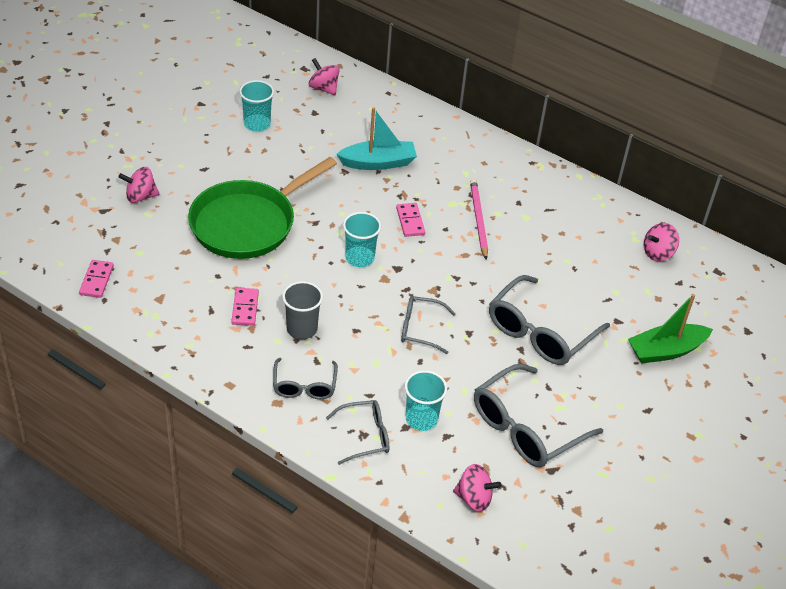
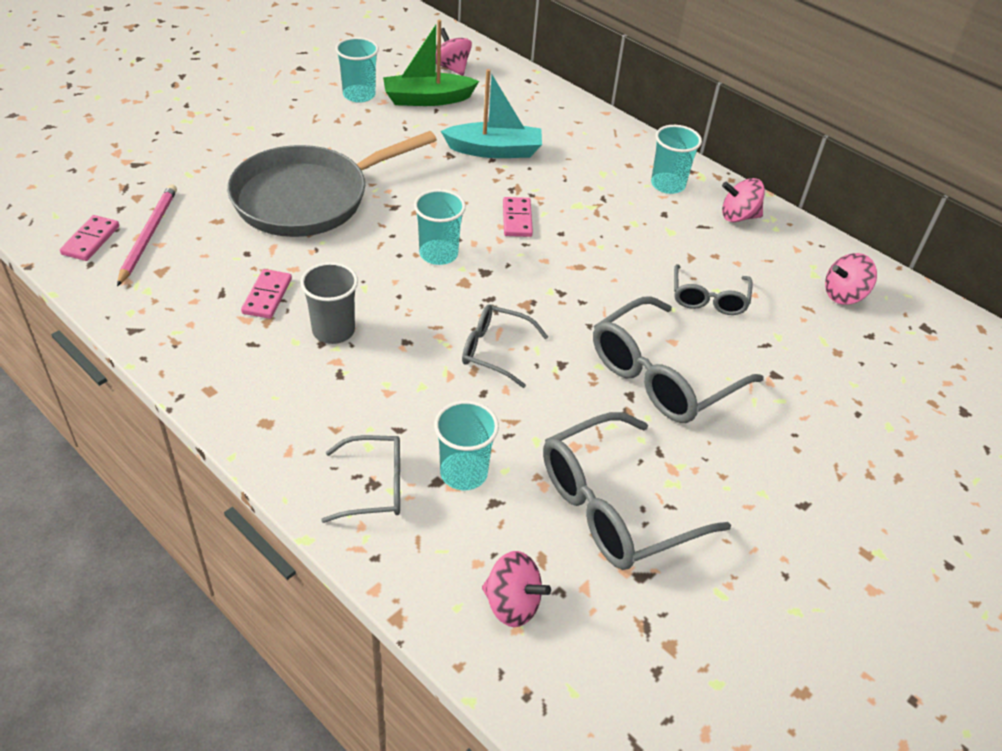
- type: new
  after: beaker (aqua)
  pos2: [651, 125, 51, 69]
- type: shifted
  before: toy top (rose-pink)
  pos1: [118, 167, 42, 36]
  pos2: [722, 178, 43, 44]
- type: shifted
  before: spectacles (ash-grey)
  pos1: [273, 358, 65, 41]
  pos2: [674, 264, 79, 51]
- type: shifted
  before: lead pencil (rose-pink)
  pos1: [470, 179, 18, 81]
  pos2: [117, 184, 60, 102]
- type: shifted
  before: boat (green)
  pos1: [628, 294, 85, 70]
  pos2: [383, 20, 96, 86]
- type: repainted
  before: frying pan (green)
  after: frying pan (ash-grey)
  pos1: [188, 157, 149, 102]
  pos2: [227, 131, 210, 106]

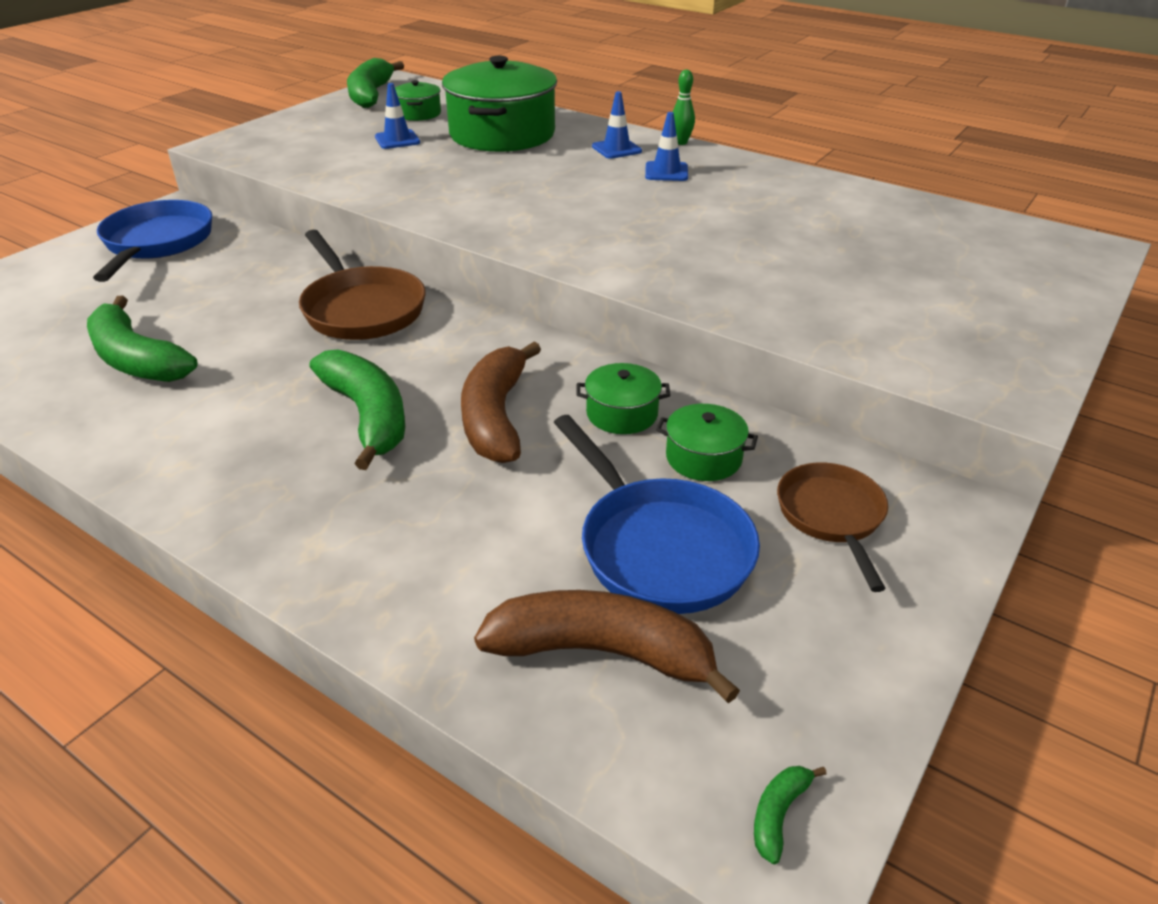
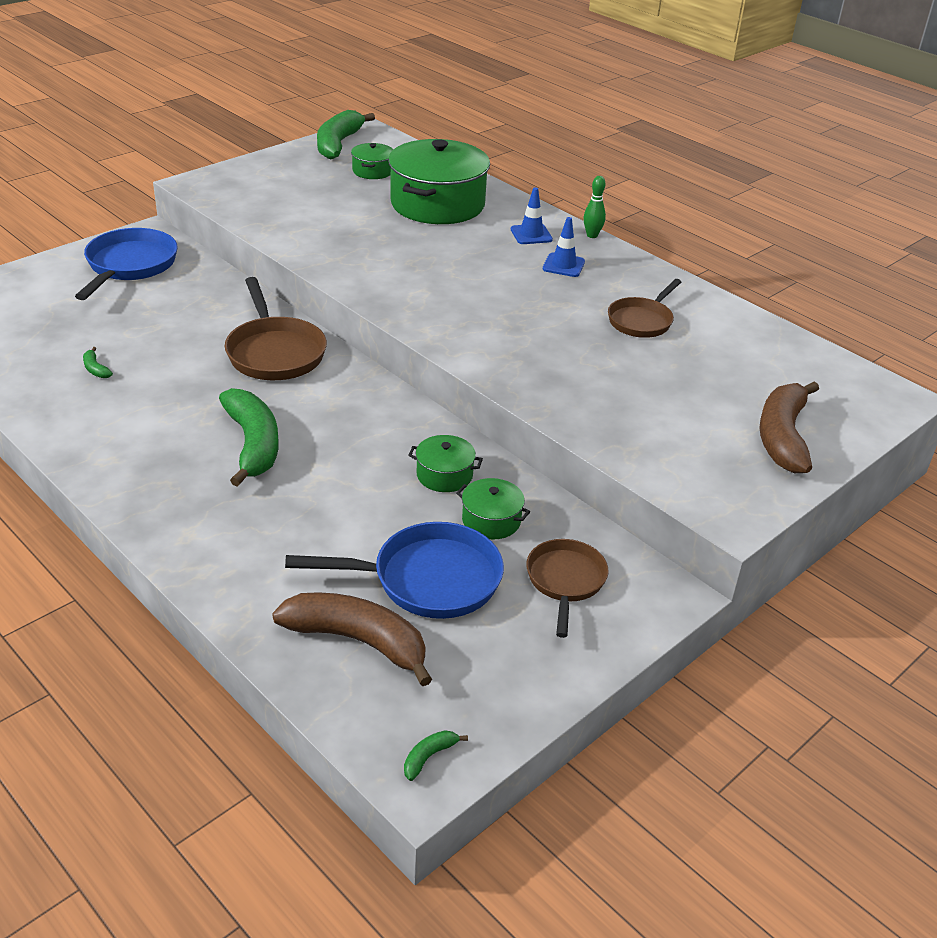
- type: gone
  before: traffic cone (blue)
  pos1: [375, 83, 45, 66]
- type: new
  after: frying pan (dark brown)
  pos2: [608, 279, 73, 59]
- type: shifted
  before: toy banana (dark brown)
  pos1: [461, 342, 80, 121]
  pos2: [759, 382, 60, 91]
- type: rotated
  before: frying pan (blue)
  pos1: [554, 415, 206, 199]
  pos2: [285, 522, 219, 97]
  turn: -75
- type: scaled
  before: toy banana (green)
  pos1: [87, 296, 111, 86]
  pos2: [83, 347, 30, 31]
  scale: 0.4

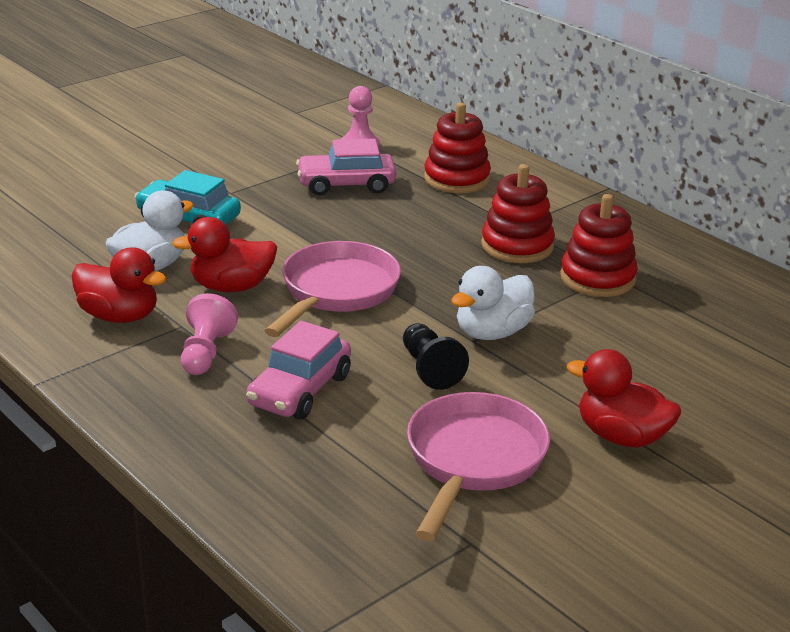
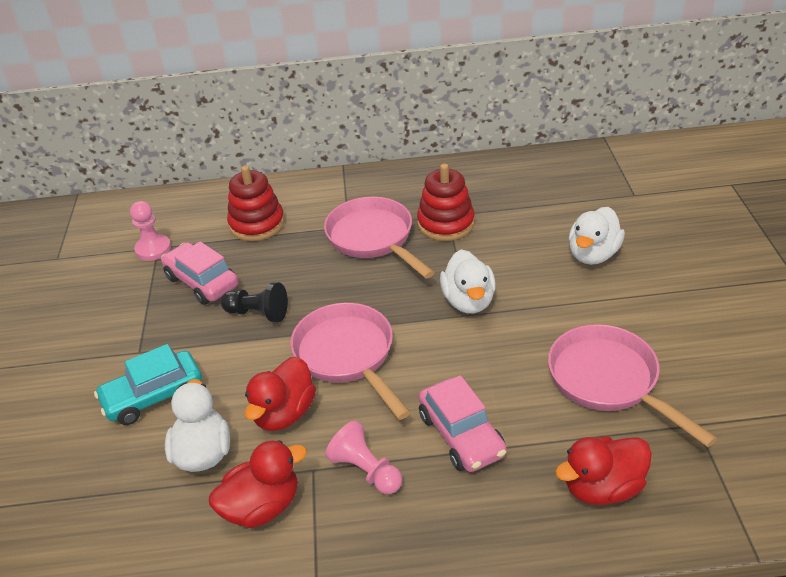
- type: new
  after: duck (pure white)
  pos2: [569, 207, 56, 58]
- type: shifted
  before: game pawn (jet-black)
  pos1: [403, 323, 66, 67]
  pos2: [221, 283, 67, 39]
- type: shifted
  before: duck (crimson)
  pos1: [567, 349, 114, 98]
  pos2: [555, 437, 97, 68]
- type: swapped
  before: stacking toy (crimson)
  after: frying pan (rose-pink)
  pos1: [481, 164, 74, 99]
  pos2: [324, 197, 111, 81]
- type: rotated
  before: car (rose-pink)
  pos1: [296, 139, 100, 56]
  pos2: [161, 241, 77, 64]
  turn: 105

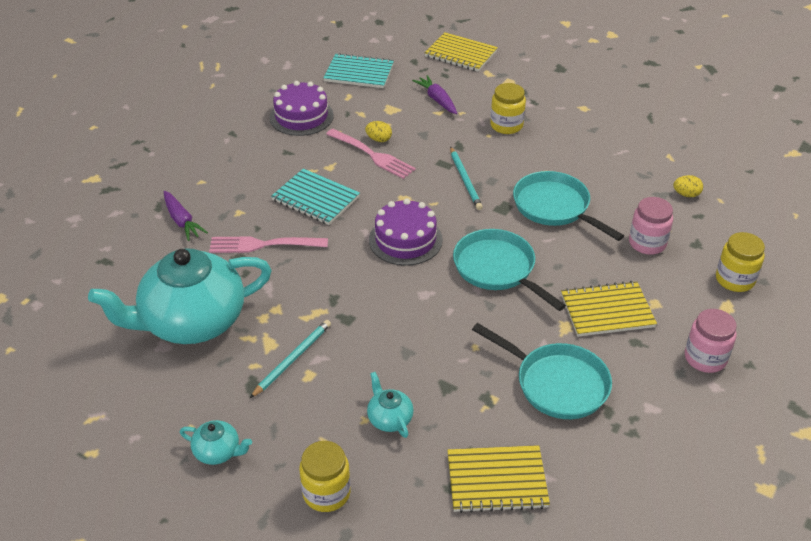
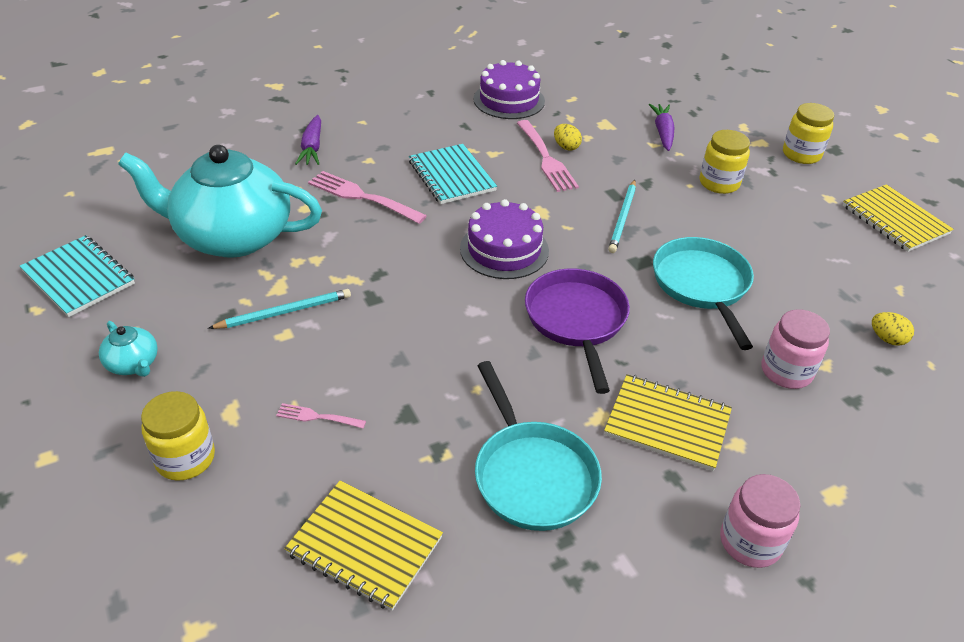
- type: shifted
  before: notepad (aqua)
  pos1: [324, 53, 70, 35]
  pos2: [20, 235, 115, 82]
- type: shifted
  before: notepad (golden)
  pos1: [425, 32, 73, 40]
  pos2: [843, 184, 111, 68]
- type: shifted
  before: jam jar (golden)
  pos1: [716, 232, 49, 60]
  pos2: [783, 103, 51, 61]
- type: swapped
  before: china teapot (aqua)
  after: fork (rose-pink)
  pos1: [367, 372, 46, 66]
  pos2: [276, 403, 90, 26]
- type: repainted
  before: frying pan (aqua)
  after: frying pan (royal purple)
  pos1: [453, 229, 113, 82]
  pos2: [525, 268, 105, 126]

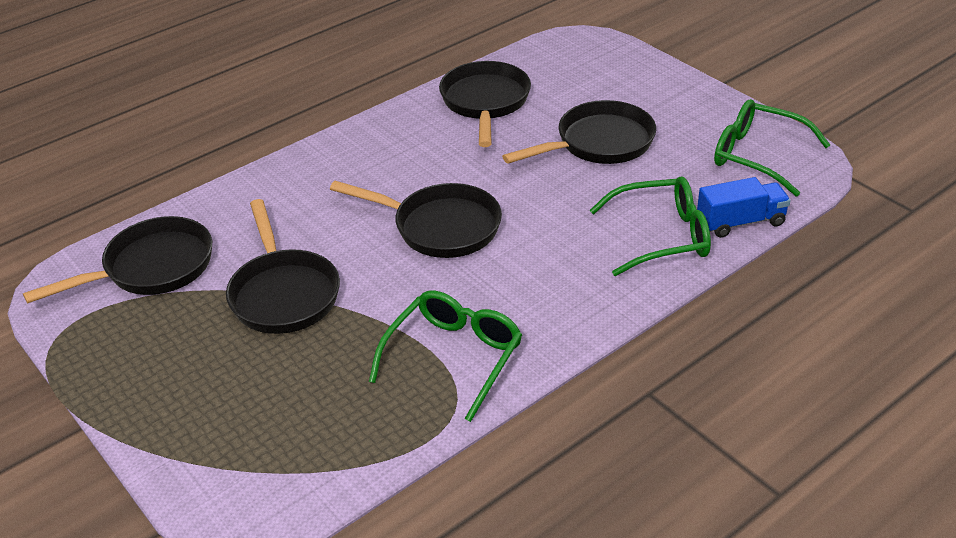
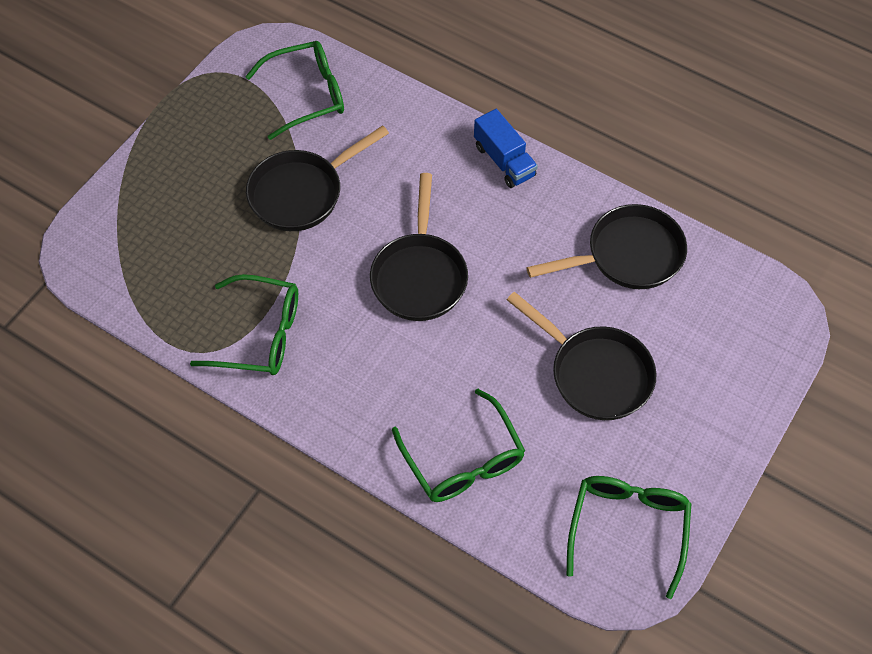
- type: shifted
  before: truck (blue)
  pos1: [697, 177, 94, 61]
  pos2: [474, 109, 64, 79]
- type: swapped
  before: frying pan (jet-black)
  after: spectacles (green)
  pos1: [23, 216, 189, 87]
  pos2: [245, 41, 99, 99]

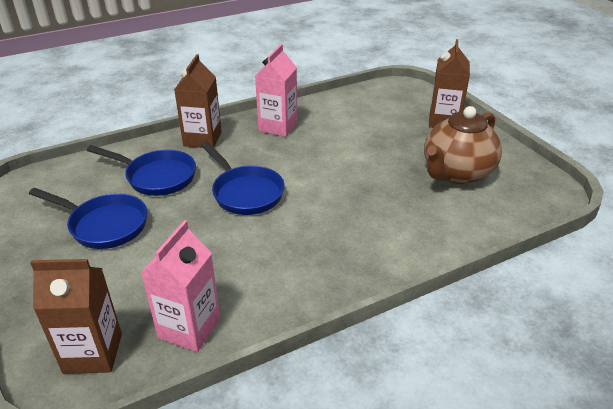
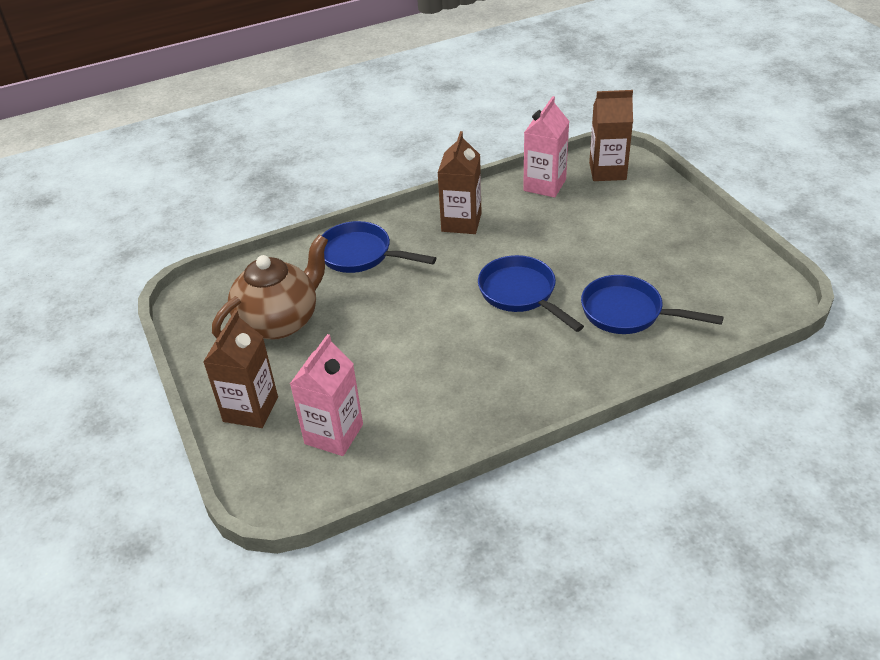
- type: shifted
  before: frying pan (blue)
  pos1: [29, 188, 118, 61]
  pos2: [321, 221, 115, 52]
- type: shifted
  before: carton (dark brown)
  pos1: [174, 54, 48, 94]
  pos2: [438, 131, 44, 103]
- type: shifted
  before: carton (rose-pink)
  pos1: [255, 44, 42, 93]
  pos2: [290, 334, 73, 122]

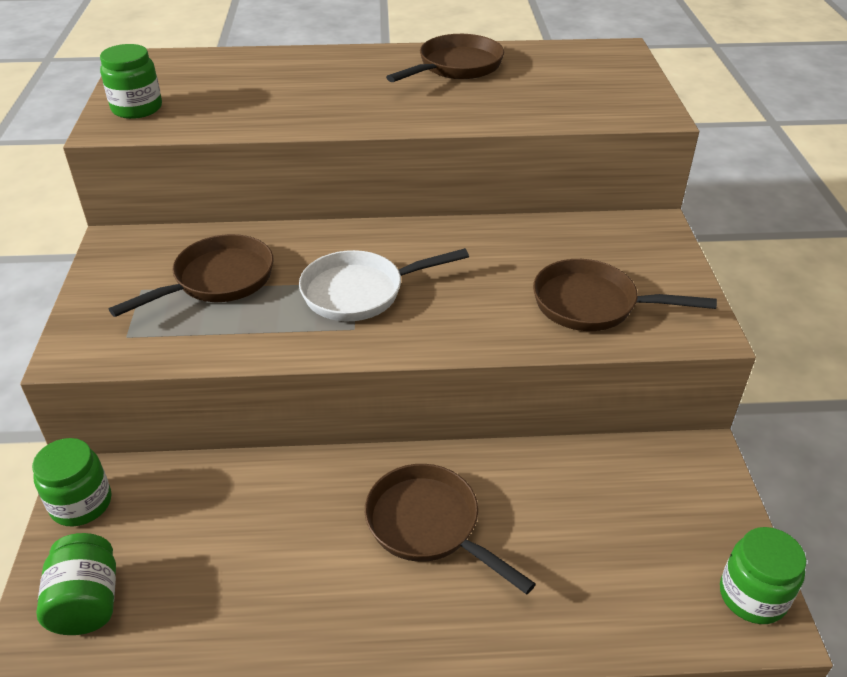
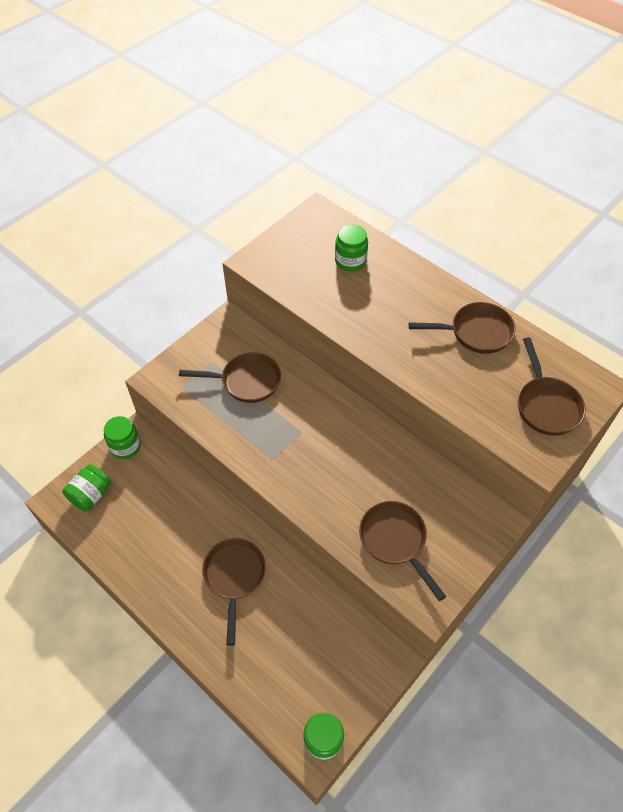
- type: gone
  before: frying pan (pure white)
  pos1: [299, 248, 170, 73]
- type: new
  after: frying pan (dark brown)
  pos2: [518, 337, 68, 99]
- type: shifted
  before: jam jar (green)
  pos1: [100, 44, 62, 75]
  pos2: [335, 225, 33, 46]

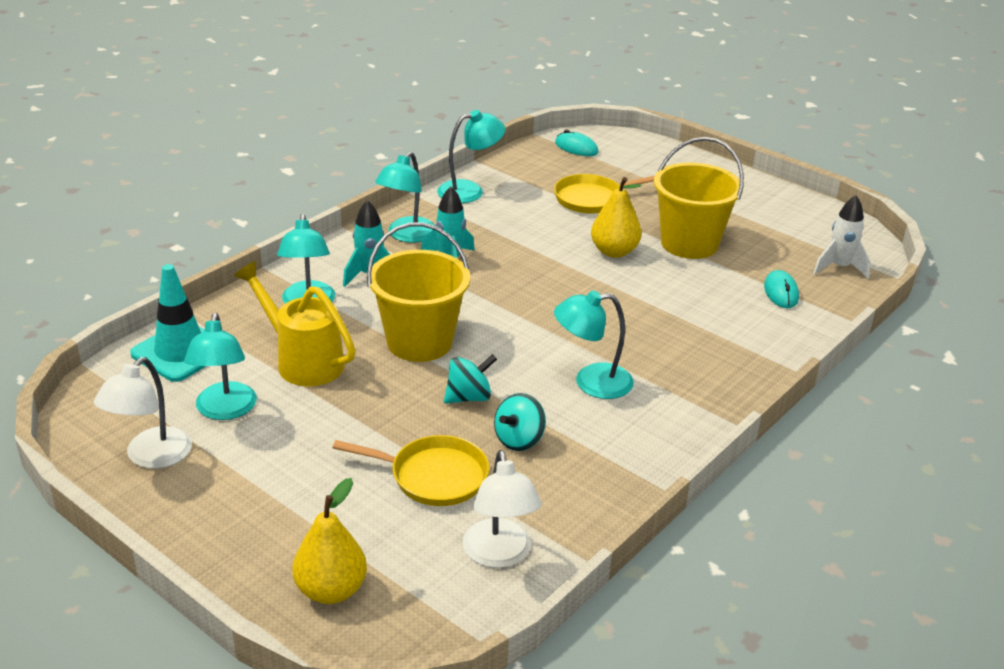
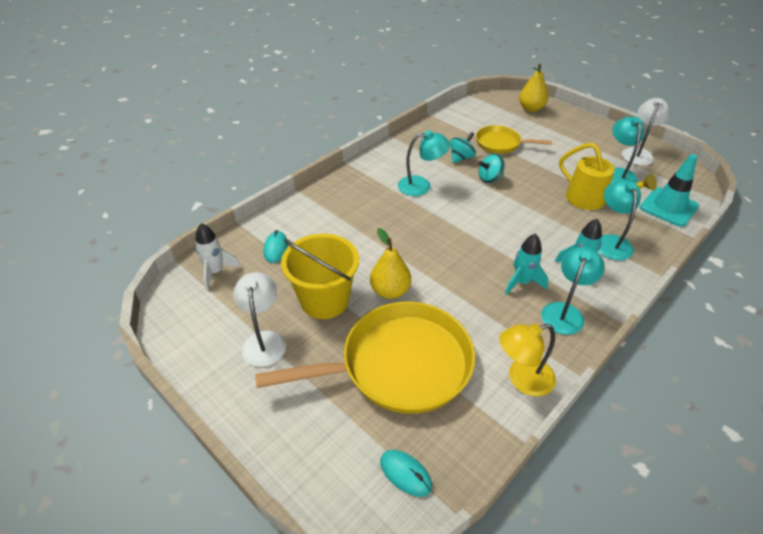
- type: gone
  before: pail (golden)
  pos1: [367, 222, 103, 140]
- type: shifted
  before: reading lamp (pure white)
  pos1: [463, 450, 79, 118]
  pos2: [233, 272, 53, 95]
- type: repainted
  before: reading lamp (aqua)
  after: reading lamp (golden)
  pos1: [437, 110, 68, 93]
  pos2: [499, 323, 57, 73]
- type: scaled
  before: frying pan (golden)
  pos1: [554, 174, 101, 40]
  pos2: [255, 302, 220, 112]
  scale: 1.89

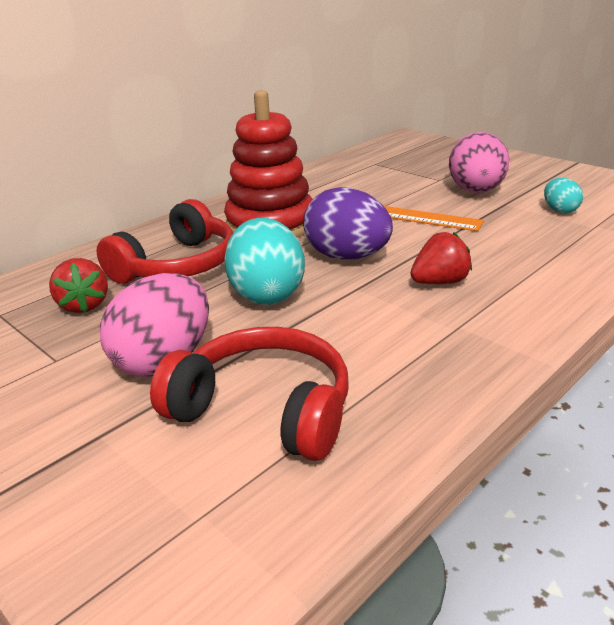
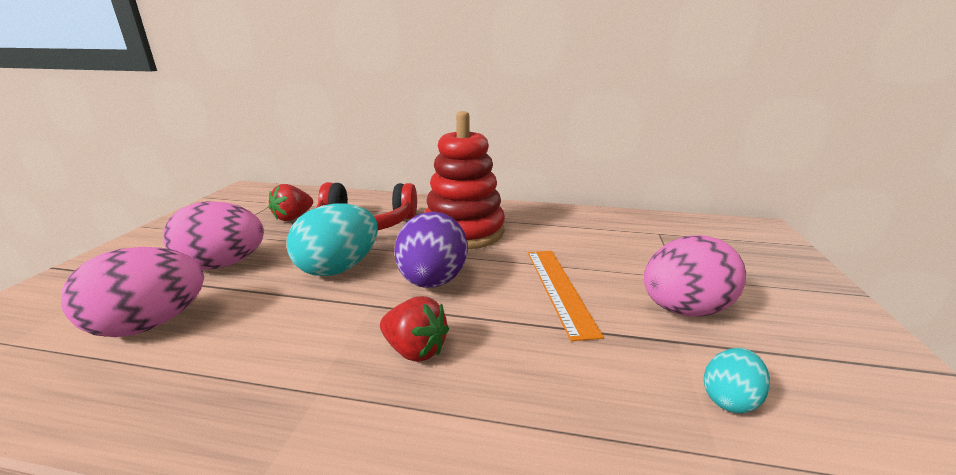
- type: swapped
  before: headset (crimson)
  after: toy egg (rose-pink)
  pos1: [150, 327, 199, 134]
  pos2: [61, 247, 143, 90]

